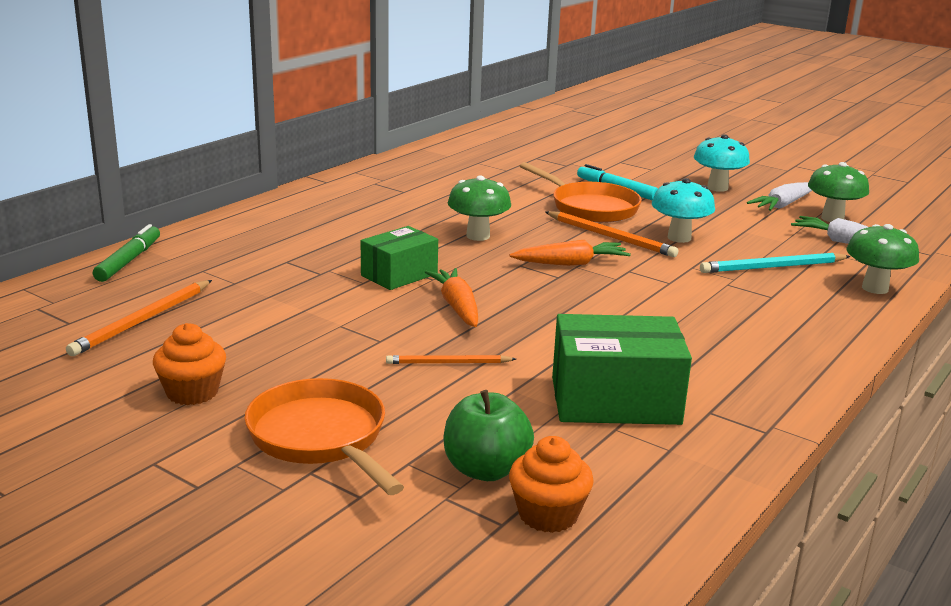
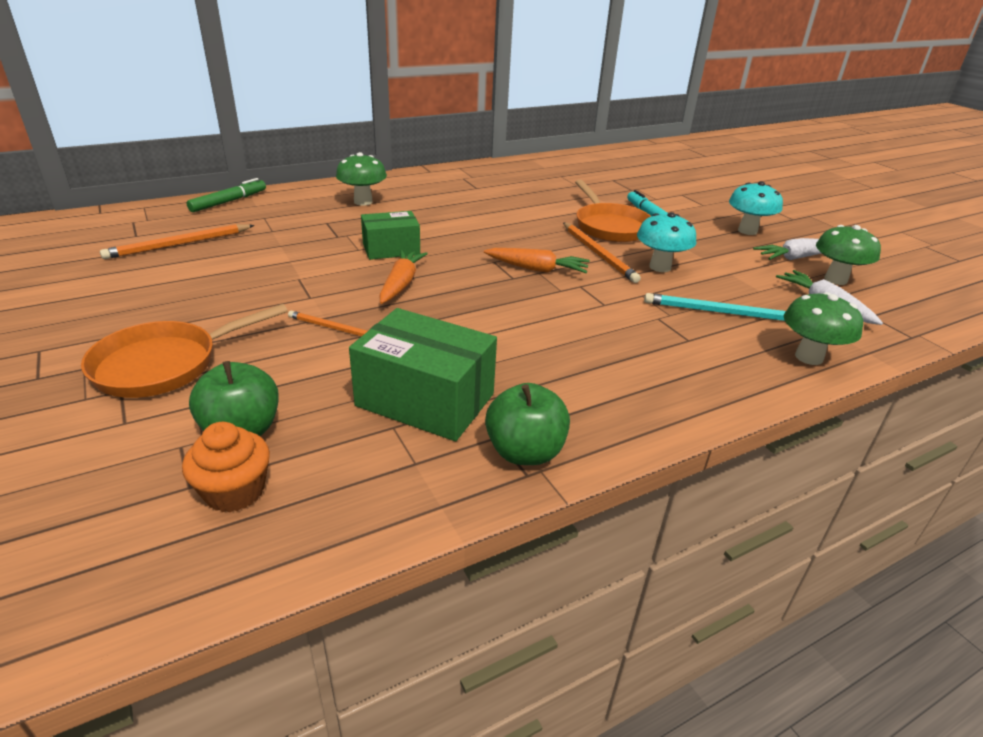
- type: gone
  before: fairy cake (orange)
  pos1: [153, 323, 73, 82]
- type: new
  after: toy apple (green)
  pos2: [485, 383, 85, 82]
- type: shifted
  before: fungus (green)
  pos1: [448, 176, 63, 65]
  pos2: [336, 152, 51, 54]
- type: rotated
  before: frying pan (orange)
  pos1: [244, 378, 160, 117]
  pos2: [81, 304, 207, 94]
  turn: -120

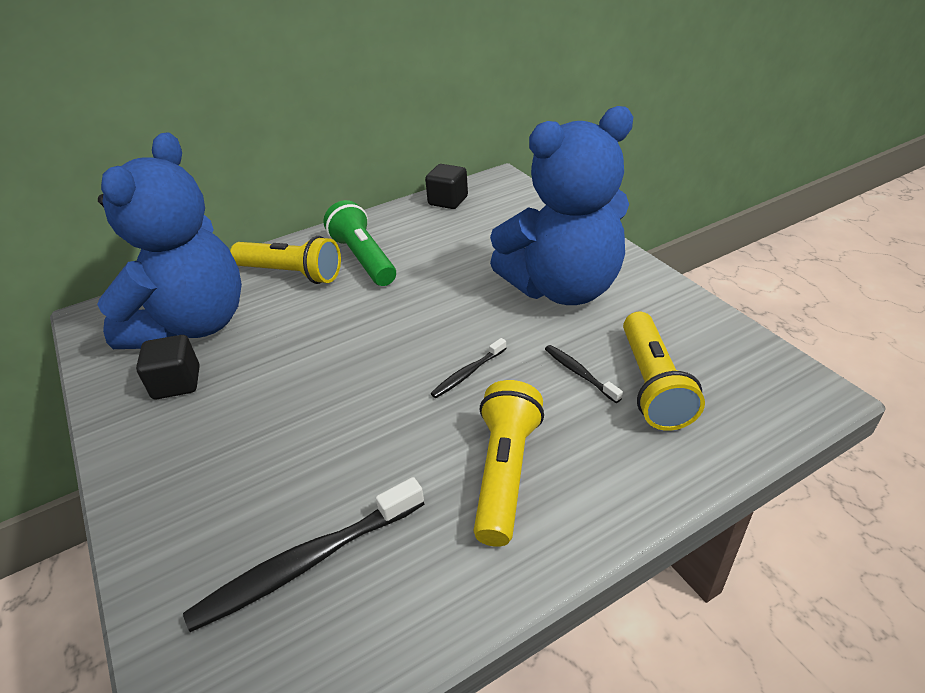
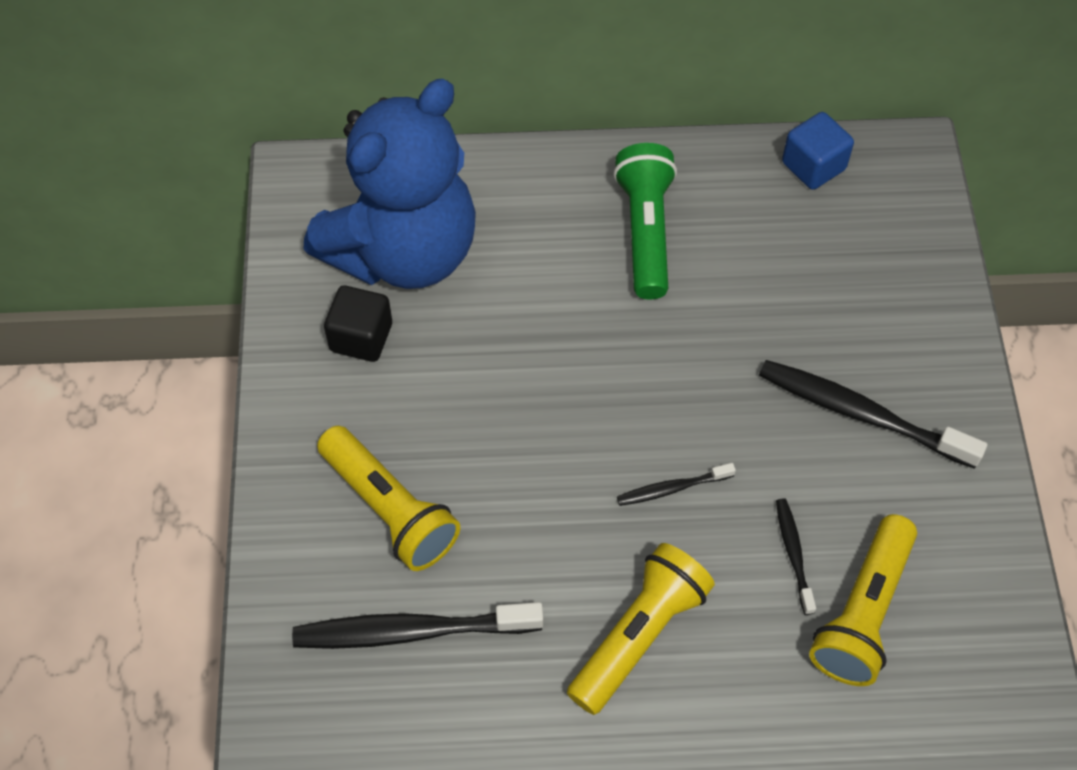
- type: shifted
  before: pocket torch (golden)
  pos1: [230, 236, 111, 48]
  pos2: [317, 426, 143, 145]
- type: swapped
  before: teddy bear (blue)
  after: dental brush (jet-black)
  pos1: [490, 106, 143, 199]
  pos2: [759, 360, 228, 109]
- type: repainted
  before: solid cube (jet-black)
  after: solid cube (blue)
  pos1: [425, 164, 43, 45]
  pos2: [782, 112, 72, 78]

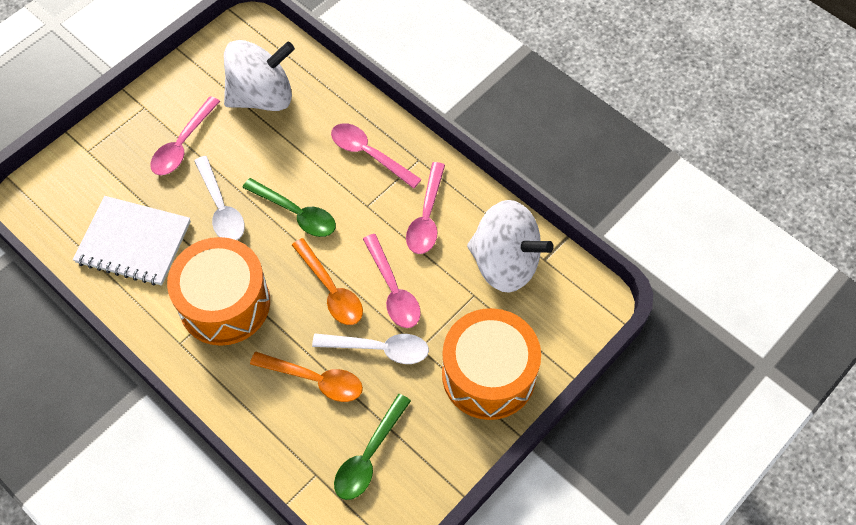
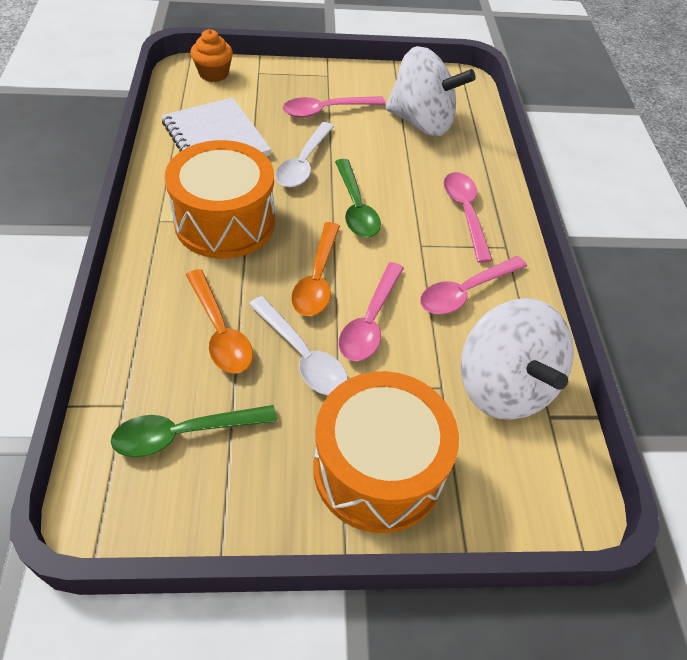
- type: new
  after: fairy cake (orange)
  pos2: [190, 29, 43, 53]

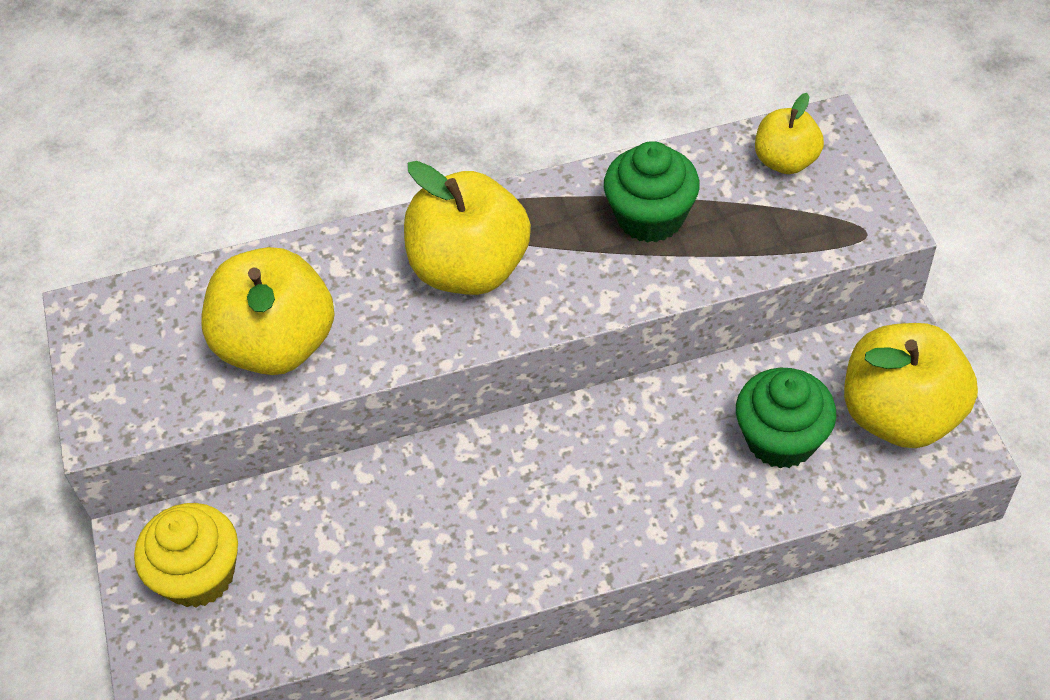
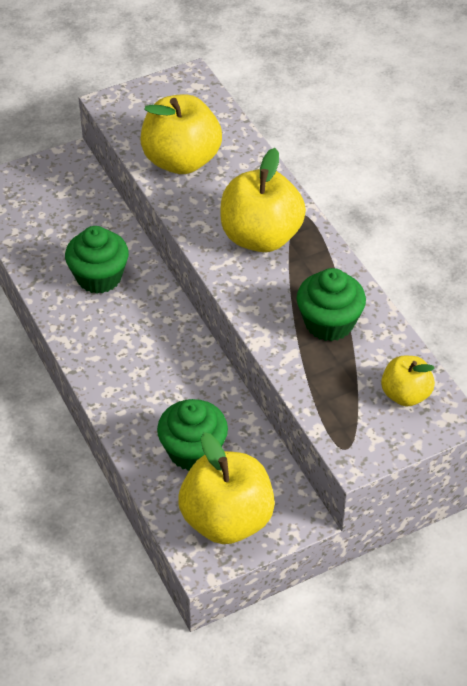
- type: gone
  before: fairy cake (golden)
  pos1: [134, 503, 104, 105]
- type: new
  after: fairy cake (green)
  pos2: [65, 226, 64, 68]

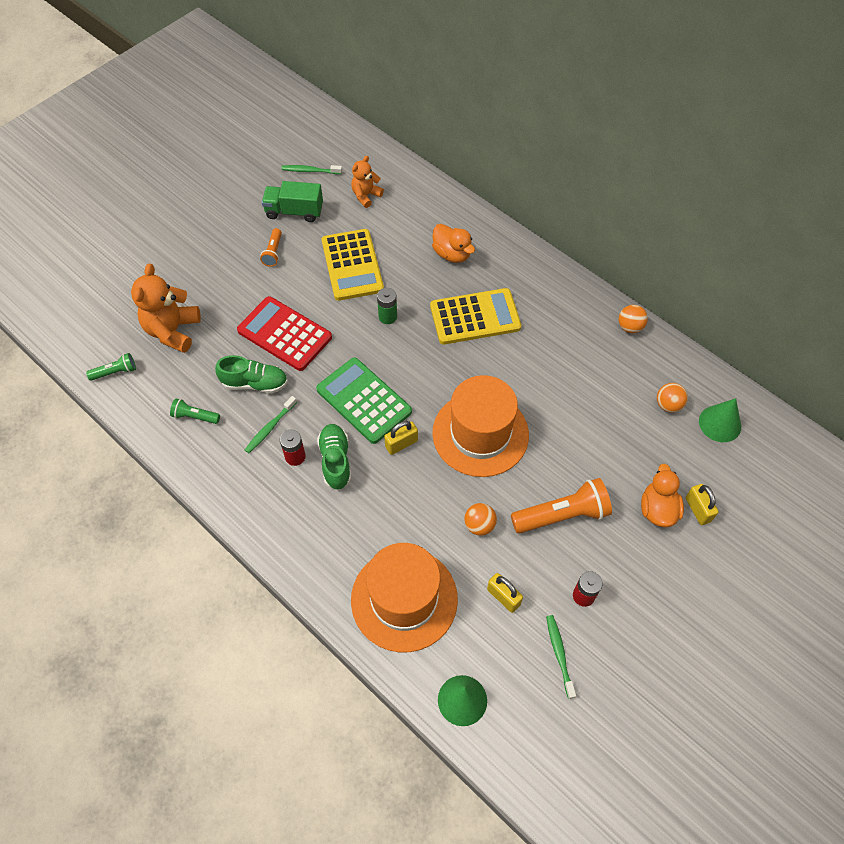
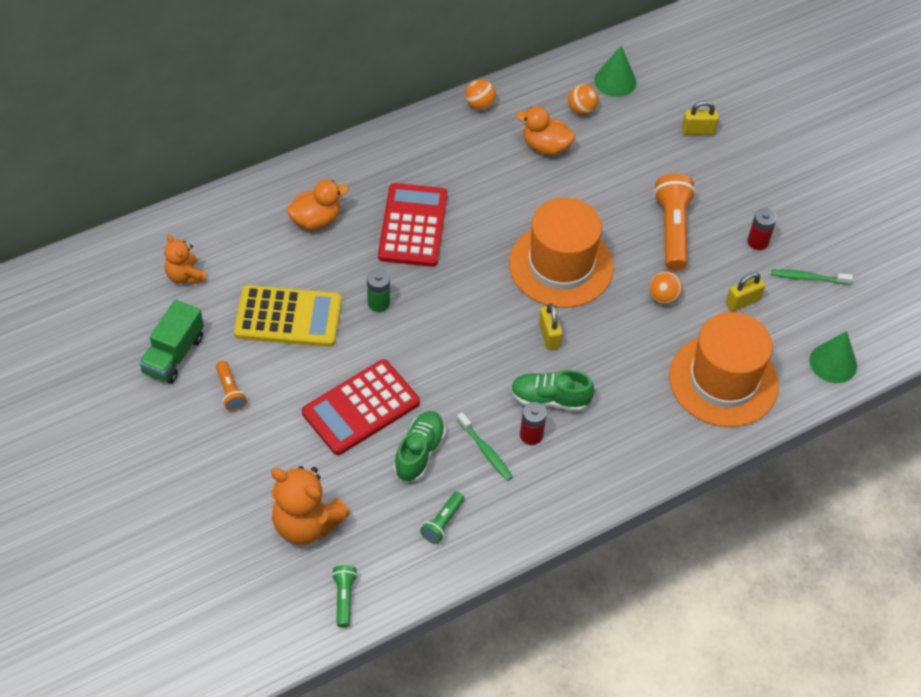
- type: gone
  before: dental brush (green)
  pos1: [281, 165, 61, 9]
- type: gone
  before: pocket calculator (green)
  pos1: [316, 357, 96, 87]
- type: shifted
  before: duck (orange)
  pos1: [641, 464, 43, 63]
  pos2: [516, 106, 59, 49]
- type: repainted
  before: pocket calculator (golden)
  after: pocket calculator (crimson)
  pos1: [430, 288, 91, 56]
  pos2: [378, 183, 70, 84]
- type: rotated
  before: pocket torch (orange)
  pos1: [260, 228, 22, 39]
  pos2: [216, 361, 31, 50]
  turn: 45

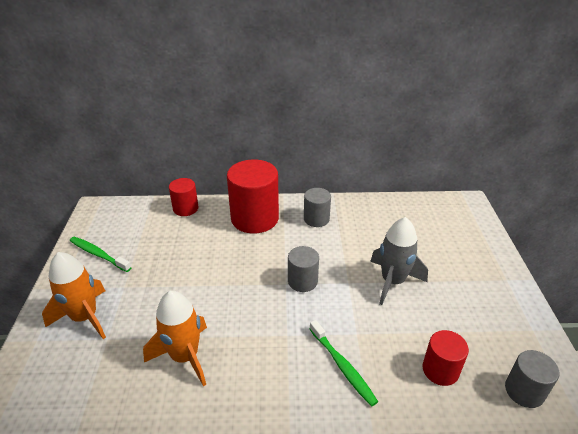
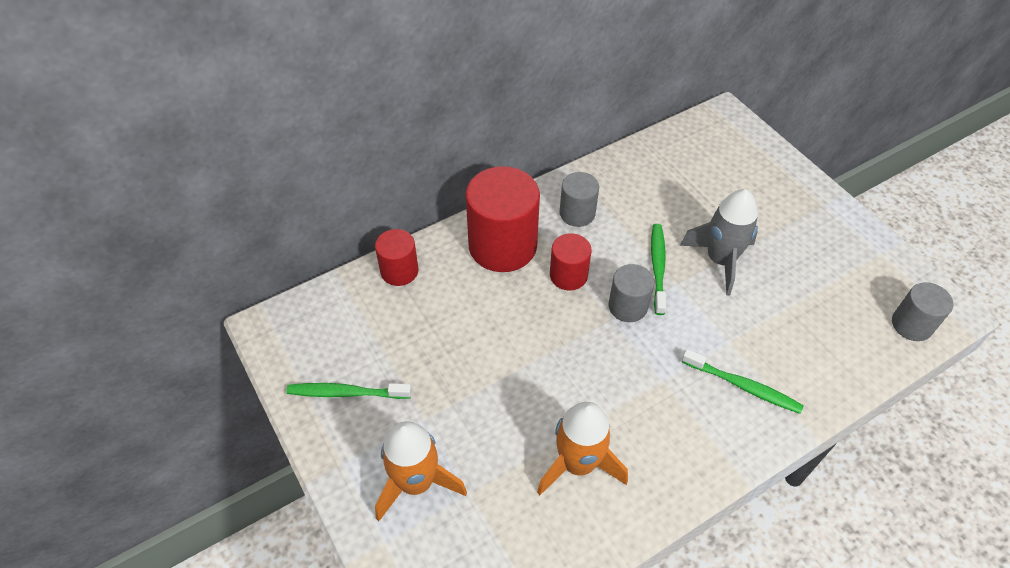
- type: new
  after: dental brush (green)
  pos2: [651, 224, 15, 91]
- type: shifted
  before: cylinder shape (crimson)
  pos1: [422, 330, 47, 56]
  pos2: [550, 233, 42, 58]

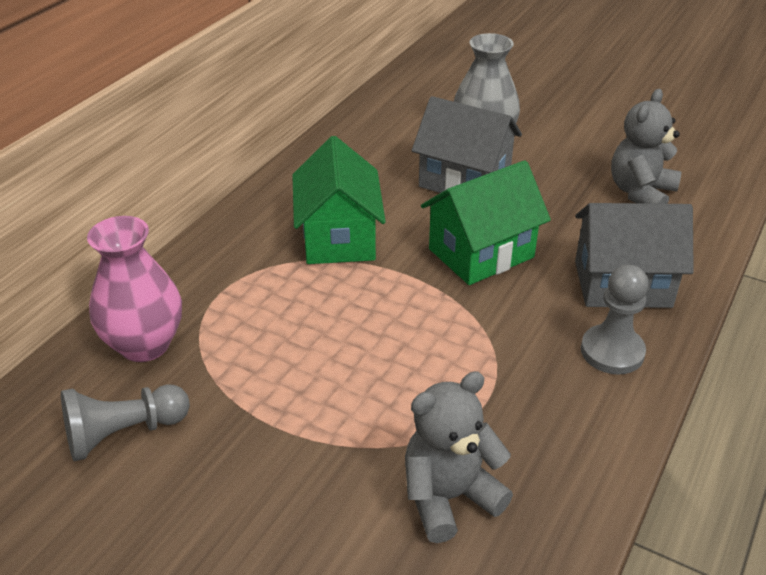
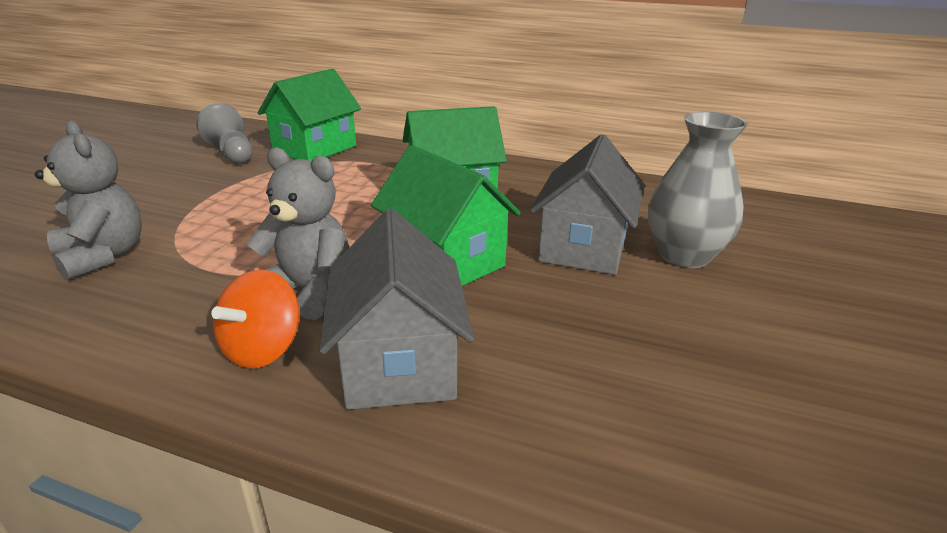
- type: shifted
  before: teddy bear (ash-grey)
  pos1: [611, 89, 71, 115]
  pos2: [246, 147, 103, 173]
- type: swapped
  before: vase (rose-pink)
  after: house (green)
  pos1: [87, 216, 95, 146]
  pos2: [258, 69, 103, 92]
- type: swapped
  before: game pawn (ash-grey)
  after: toy top (orange)
  pos1: [581, 265, 68, 110]
  pos2: [211, 270, 88, 98]

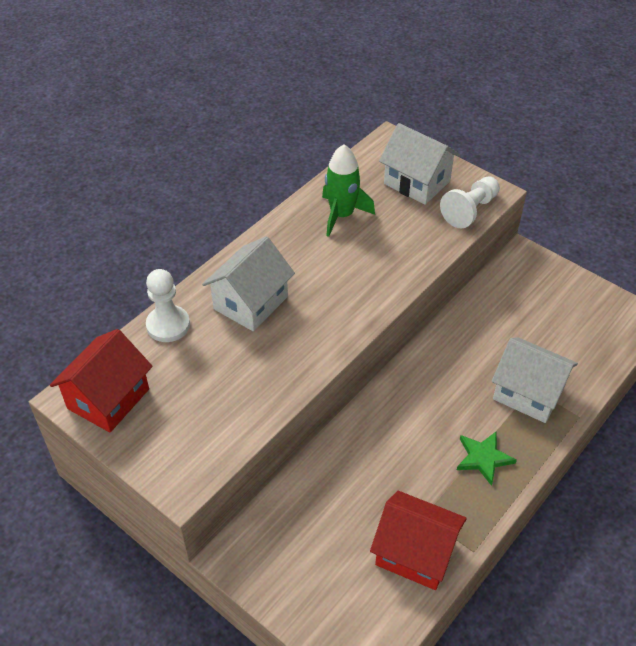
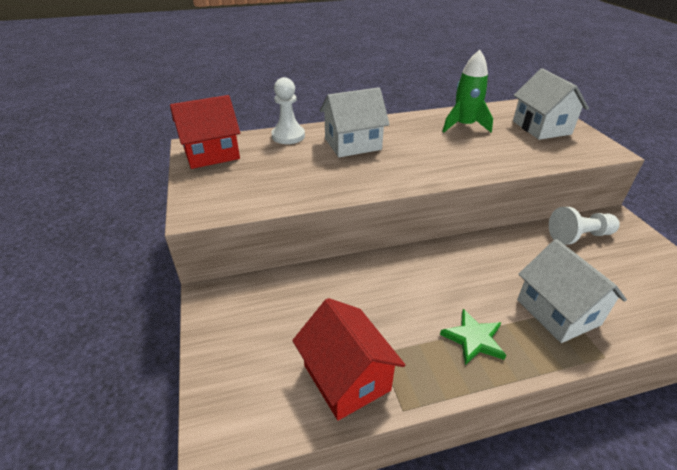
- type: shifted
  before: game pawn (pure white)
  pos1: [440, 176, 60, 52]
  pos2: [549, 207, 71, 38]

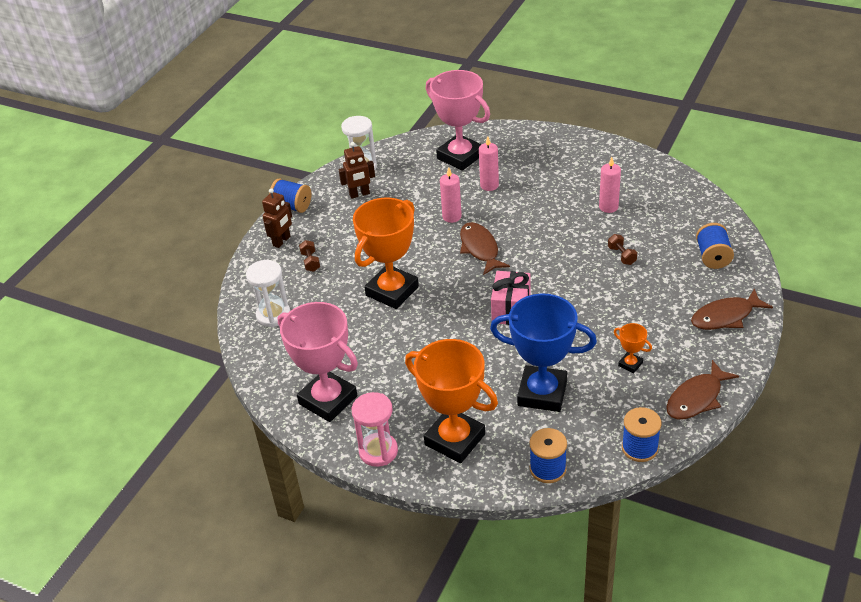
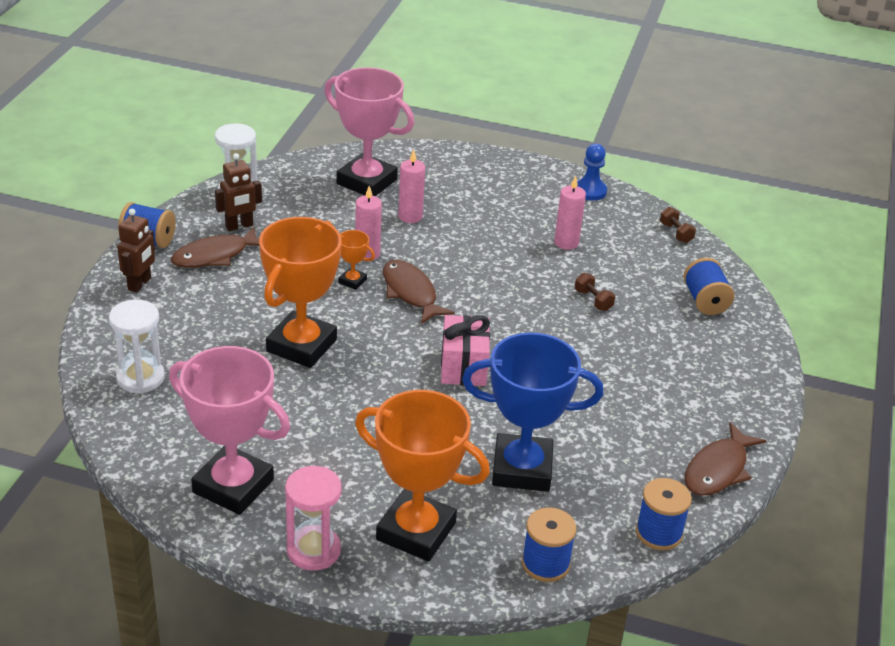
- type: new
  after: game pawn (blue)
  pos2: [577, 144, 30, 57]
- type: shifted
  before: hand weight (dark brown)
  pos1: [299, 240, 21, 32]
  pos2: [660, 207, 36, 36]
- type: shifted
  before: award cup (orange)
  pos1: [614, 323, 38, 50]
  pos2: [339, 230, 36, 60]
- type: shifted
  before: toy fish (dark brown)
  pos1: [691, 288, 82, 42]
  pos2: [171, 227, 88, 41]

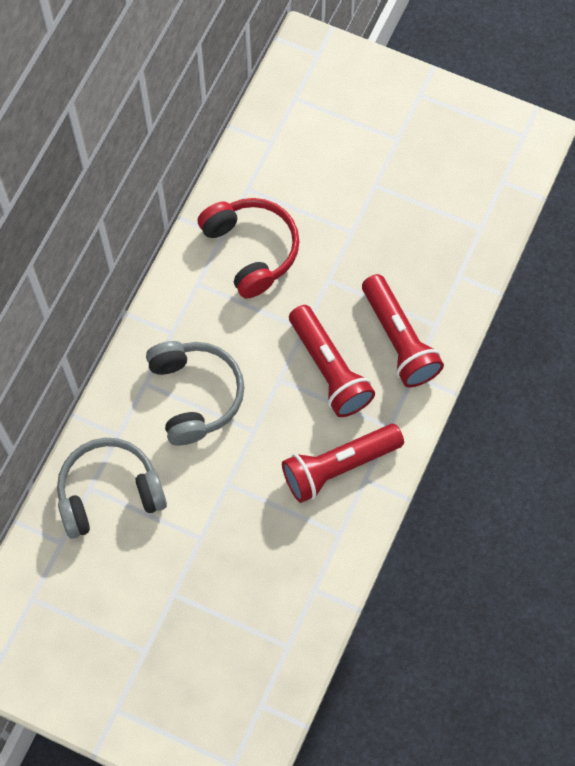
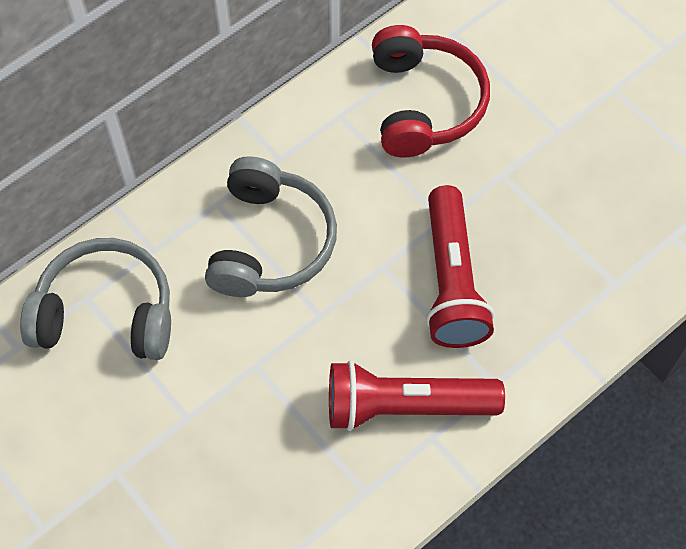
- type: gone
  before: pocket torch (crimson)
  pos1: [362, 274, 82, 113]

